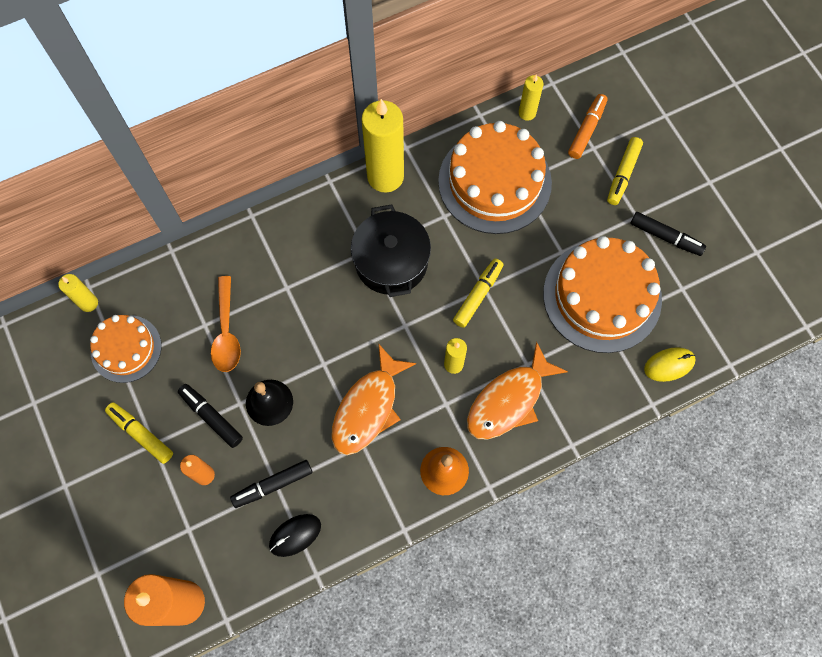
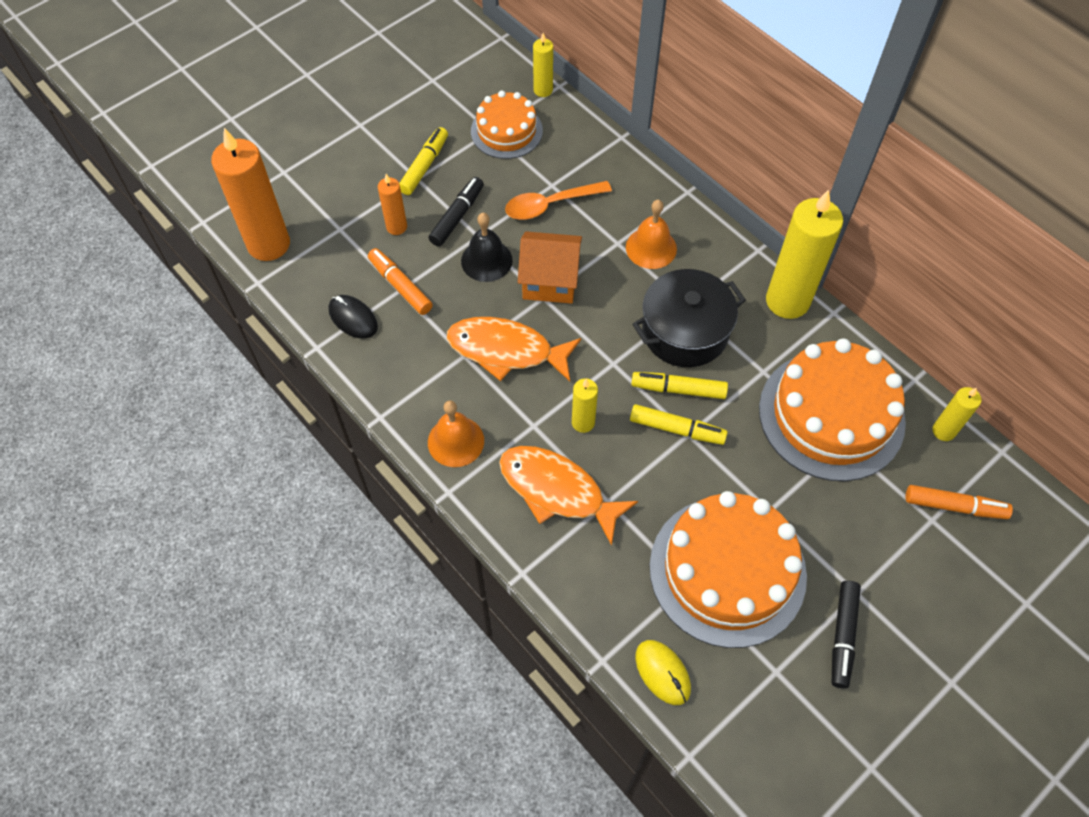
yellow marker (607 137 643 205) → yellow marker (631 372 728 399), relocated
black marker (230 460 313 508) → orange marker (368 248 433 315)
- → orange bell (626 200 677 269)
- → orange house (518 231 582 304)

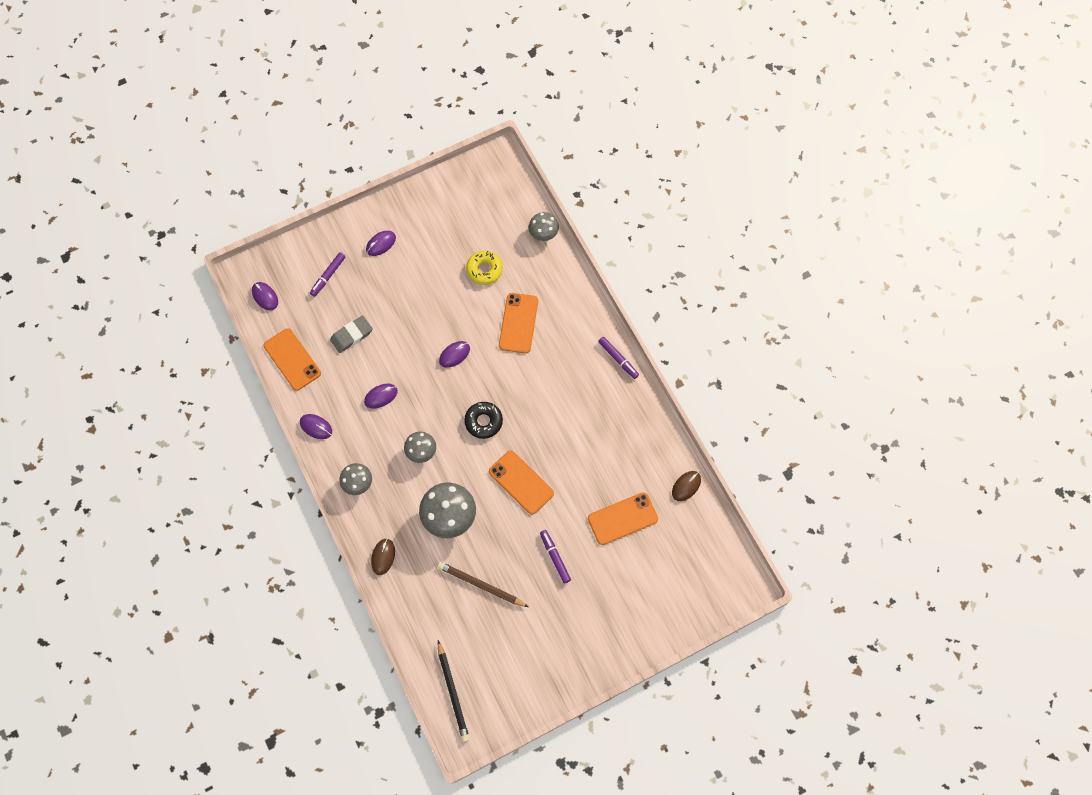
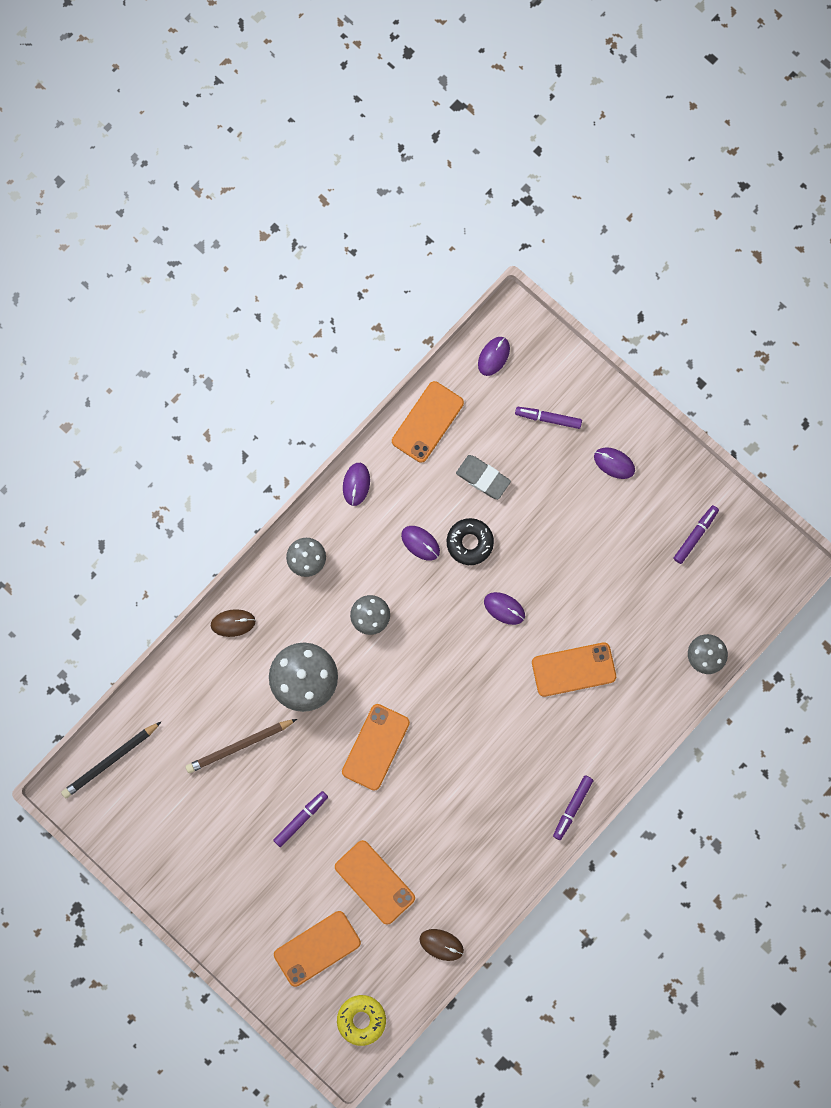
yellow donut (466 251 503 285) → yellow donut (337 995 386 1046), relocated
black donut (464 402 503 439) → black donut (447 518 494 565), relocated
brown pencil (437 562 528 607) → brown pencil (186 719 297 773), 120 degrees counterclockwise
- → purple marker (674 505 719 564)
- → orange phone (274 911 361 987)

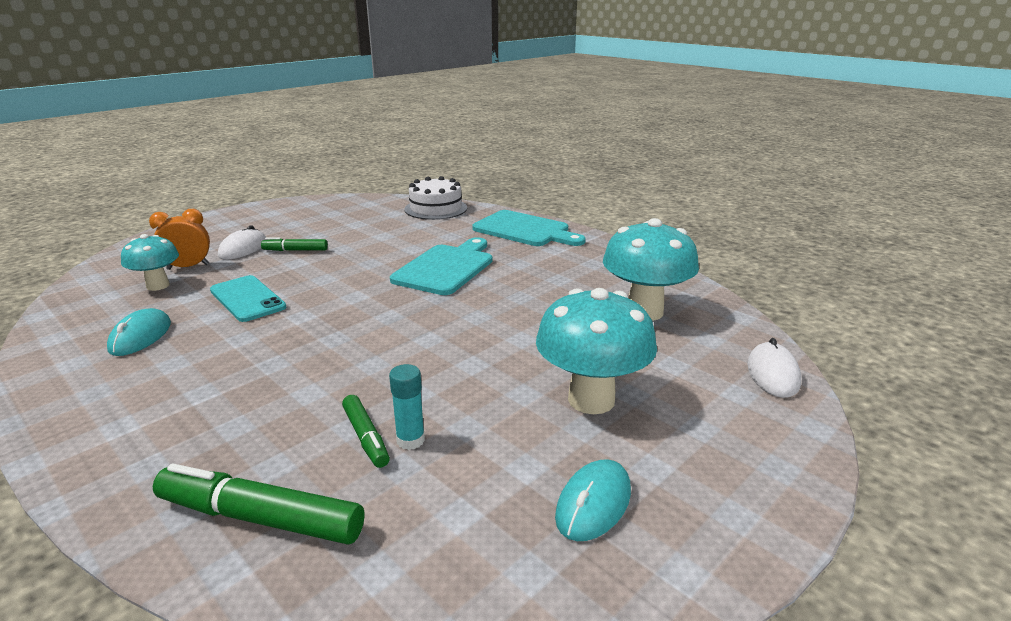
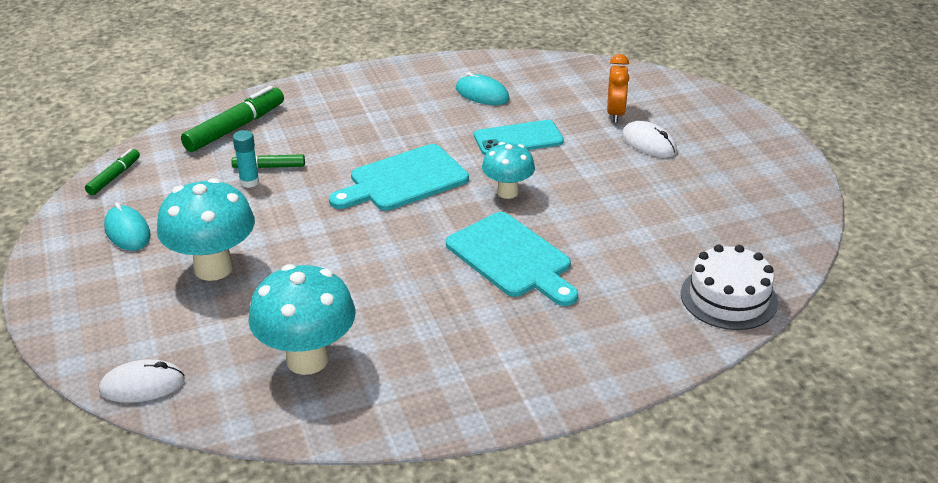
turquoise cutting board (472 210 586 246) → turquoise cutting board (329 144 469 211), relocated
turquoise mushroom (121 234 179 291) → turquoise mushroom (482 142 535 199), relocated
green marker (261 238 328 251) → green marker (85 148 140 195), relocated
white mouse (747 338 801 398) → white mouse (99 359 185 403), 45 degrees counterclockwise

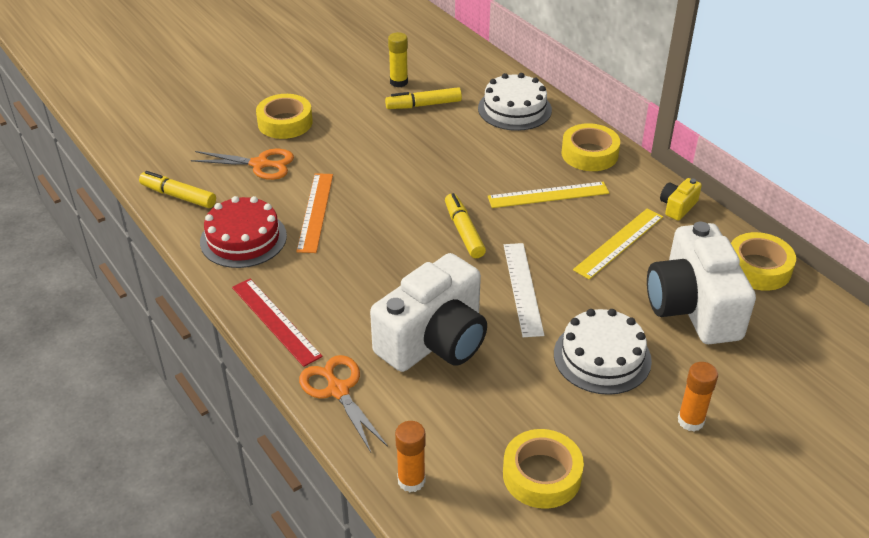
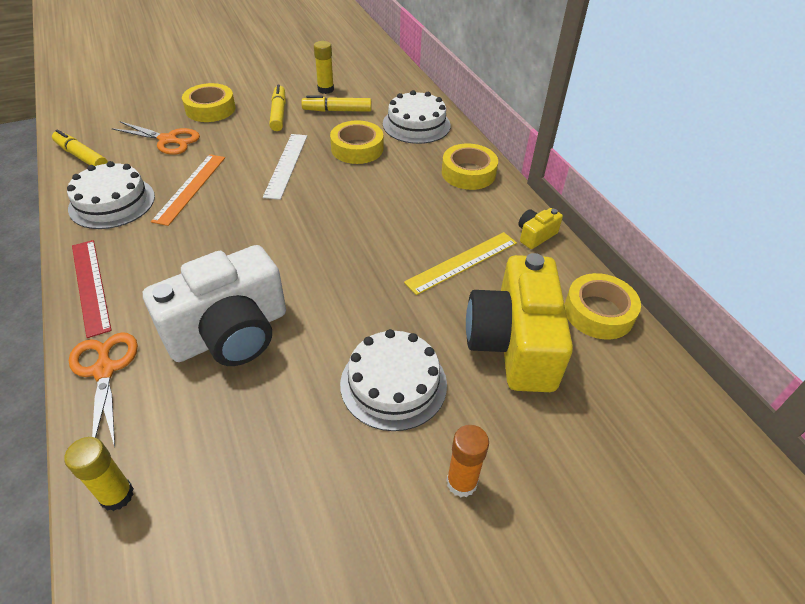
yellow ruler (488 182 609 208) → -
yellow marker (445 193 486 258) → yellow marker (269 84 286 131), relocated
red cake (200 196 287 268) → white cake (67 161 155 229)
white camera (647 222 756 344) → yellow camera (466 253 573 392)
white ruler (504 243 544 337) → white ruler (263 134 307 200), relocated
orange glue stick (395 421 426 492) → yellow glue stick (64 437 134 511)
yellow tape (503 429 584 509) → yellow tape (330 120 383 164), relocated

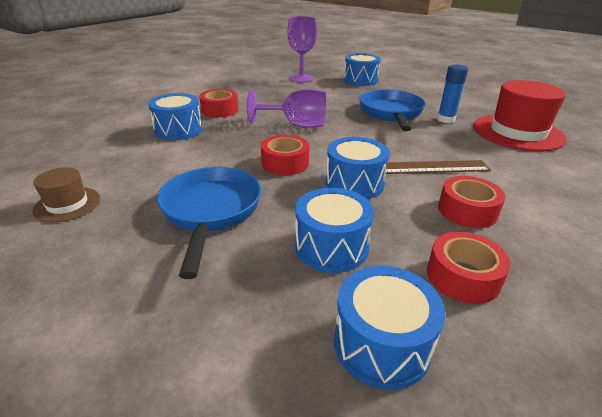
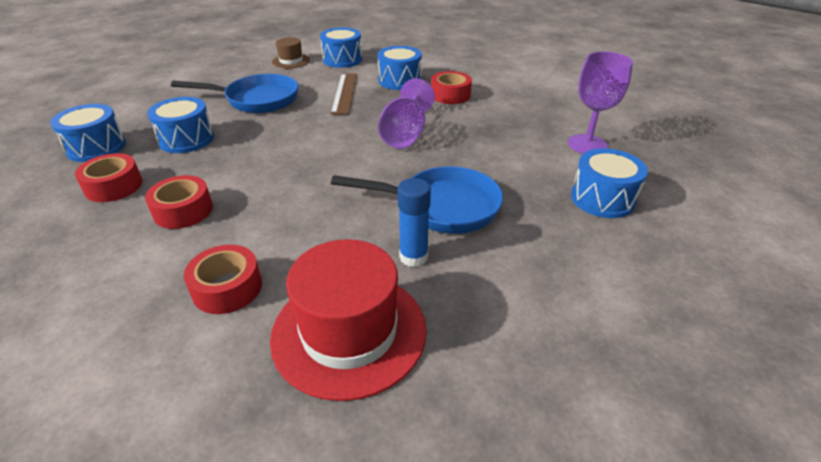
red tape (261 135 309 175) → red tape (184 245 262 314), relocated
blue drum (326 137 390 199) → blue drum (320 27 362 68), relocated
brown ruler (386 160 491 174) → brown ruler (330 74 357 114), relocated

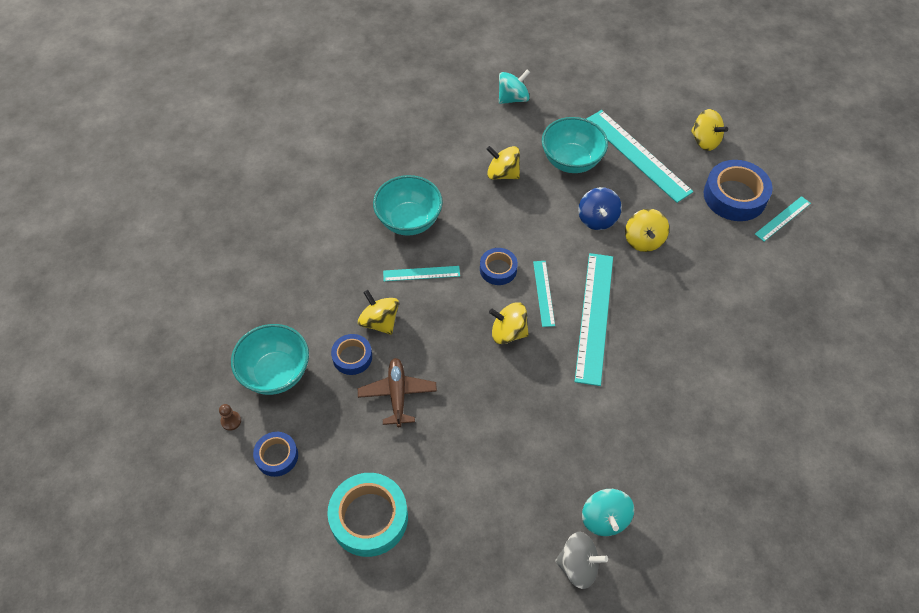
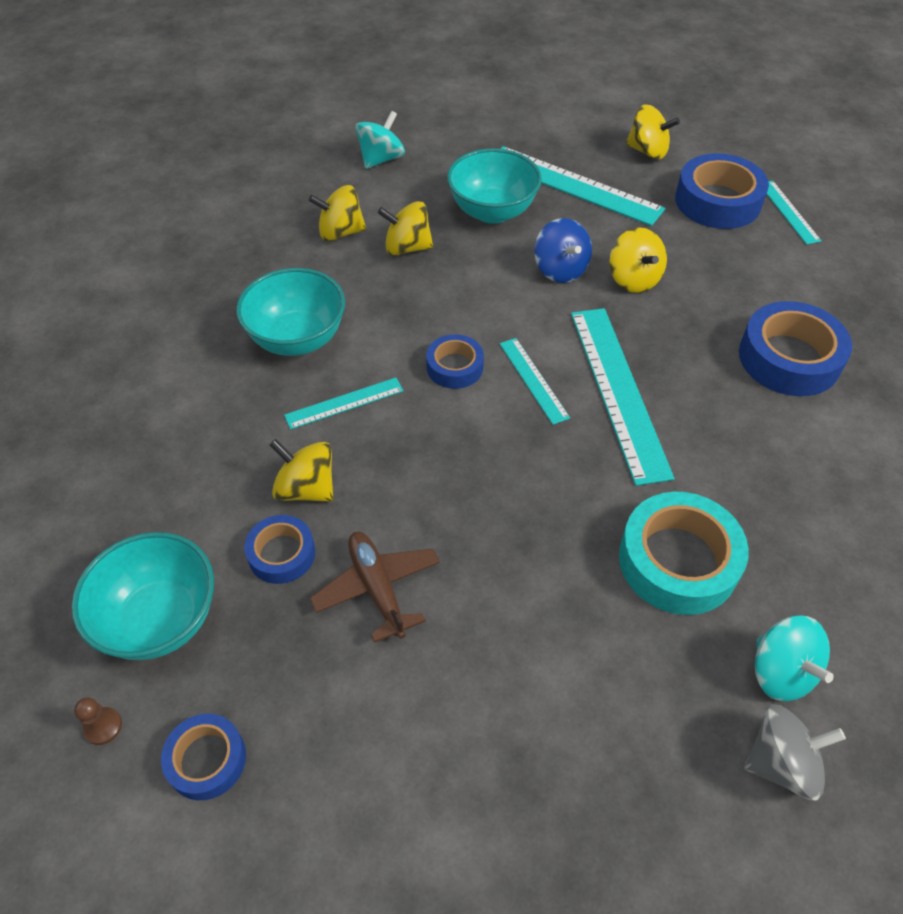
turquoise ruler (755 196 811 241) → turquoise ruler (767 181 822 244), 45 degrees counterclockwise
yellow spinning top (489 302 529 344) → yellow spinning top (308 185 366 241), relocated
turquoise tape (327 473 408 557) → turquoise tape (619 492 749 615), relocated
- → blue tape (739 301 852 396)

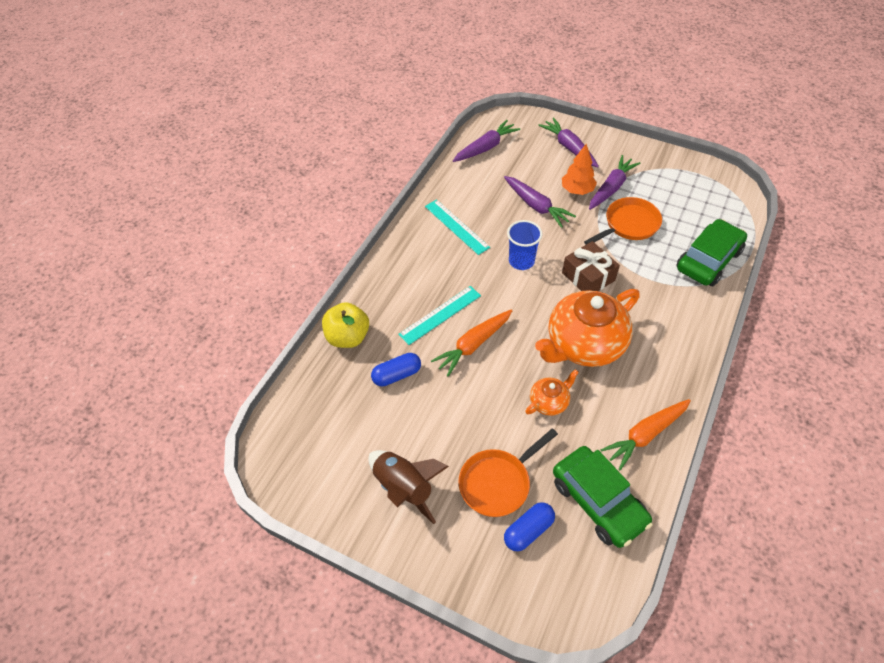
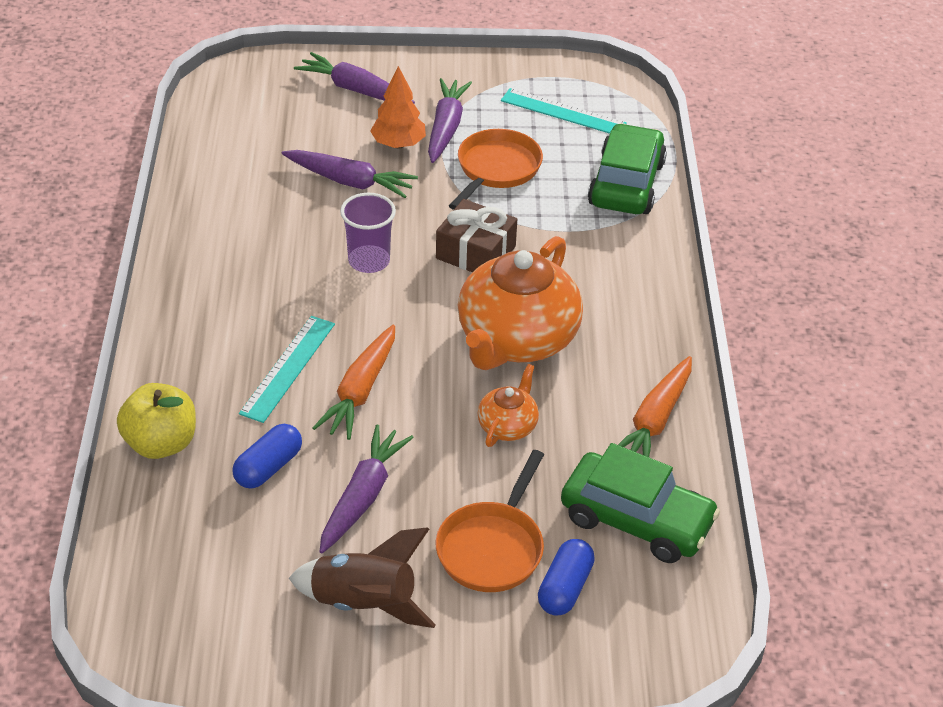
purple carrot (453 120 520 162) → purple carrot (319 424 414 553), relocated
turquoise ruler (425 199 490 255) → turquoise ruler (501 88 627 134), relocated
blue cup (507 220 542 270) → purple cup (340 193 396 273)

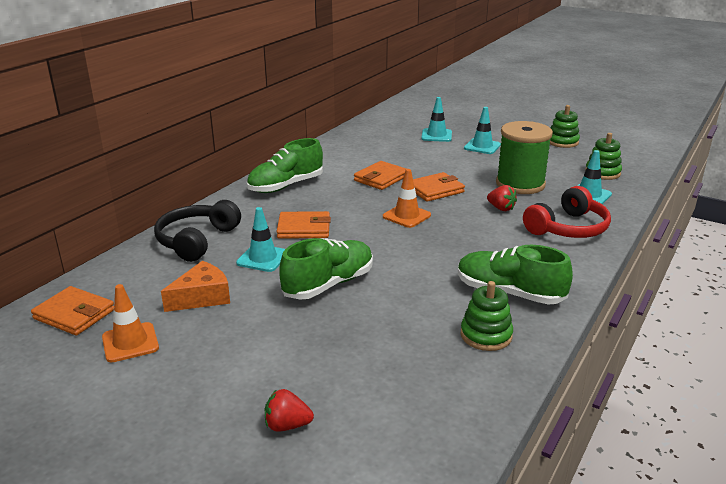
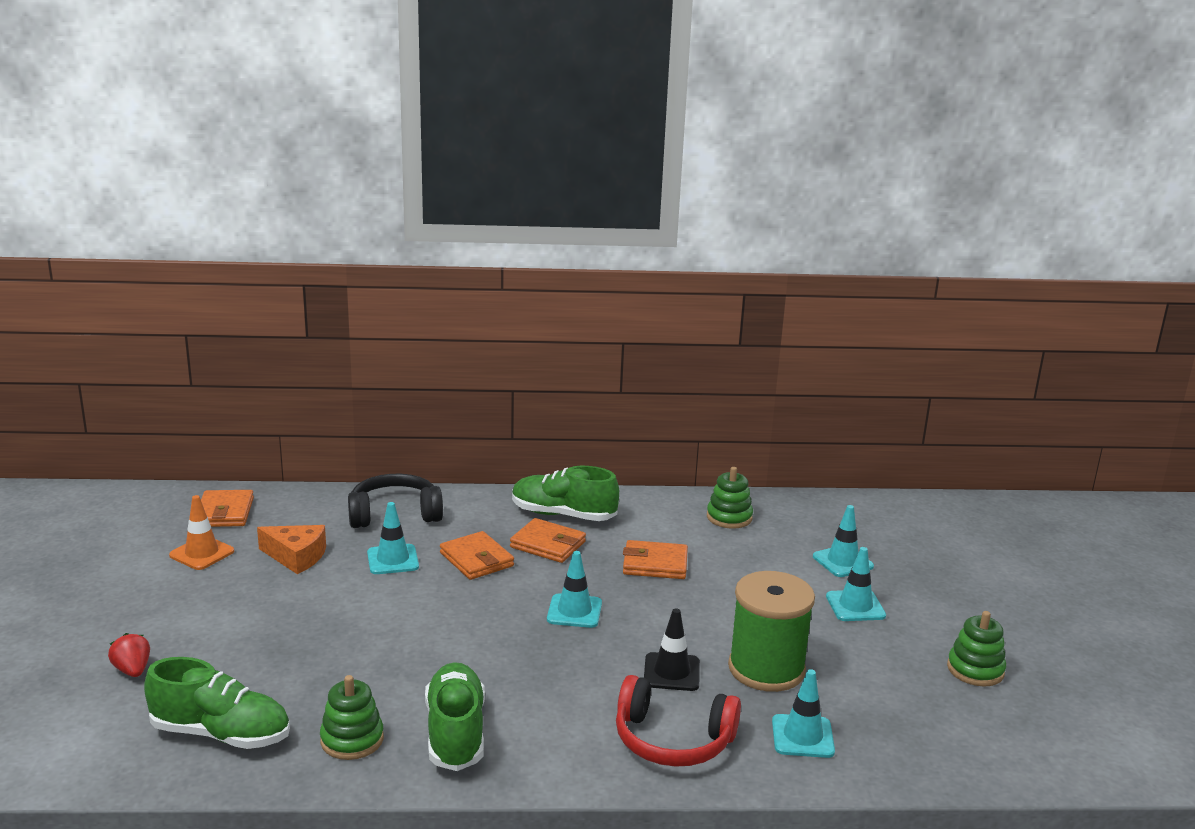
green stacking toy (585 133 622 180) → green stacking toy (707 467 753 529), relocated
orange traffic cone (383 169 431 228) → turquoise traffic cone (547 551 602 628)
orange wallet (413 172 465 202) → orange wallet (510 518 586 563), relocated
red strawberry (487 185 517 211) → black traffic cone (644 608 700 691)
green shoe (279 238 373 300) → green shoe (144 657 290 749), relocated

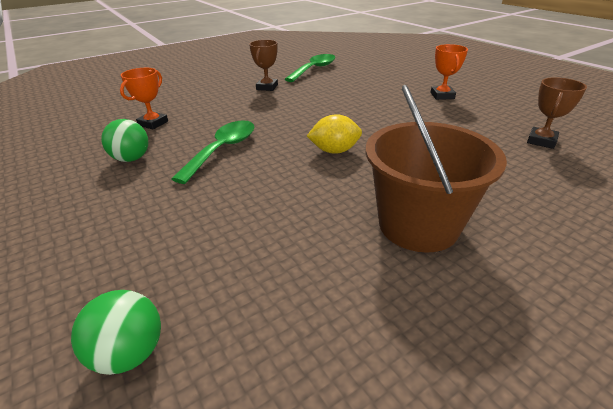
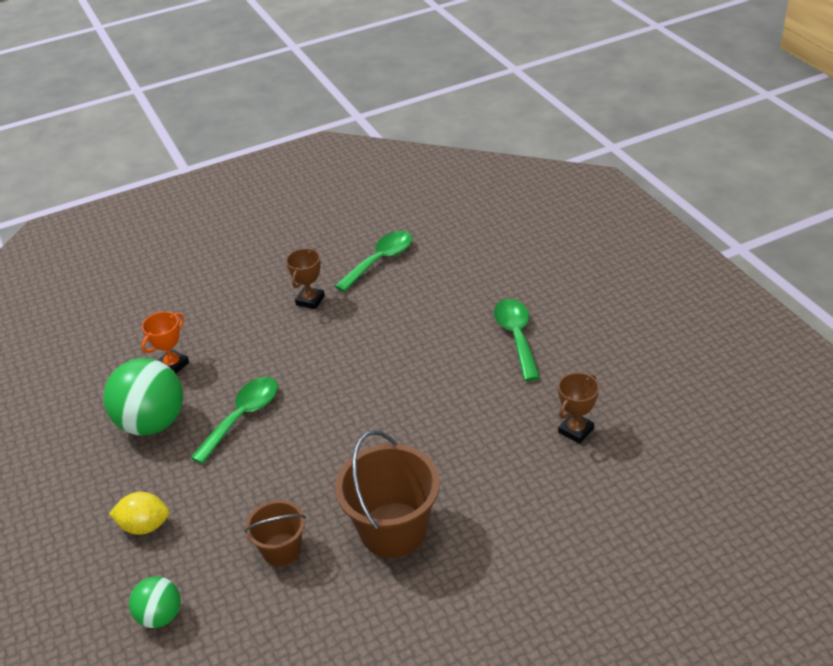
orange trophy (430 44 468 100) → green spoon (494 299 540 381)
yellow lemon (307 114 362 154) → yellow lemon (109 492 169 535), relocated
green ball (101 119 148 162) → green ball (103 358 183 435), x1.83
- → brown bucket (245 500 306 566)

